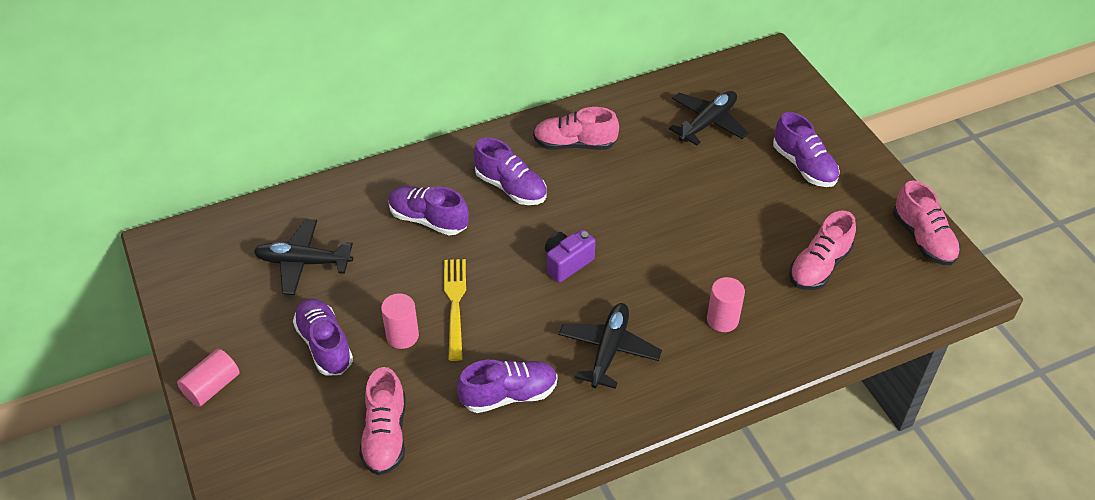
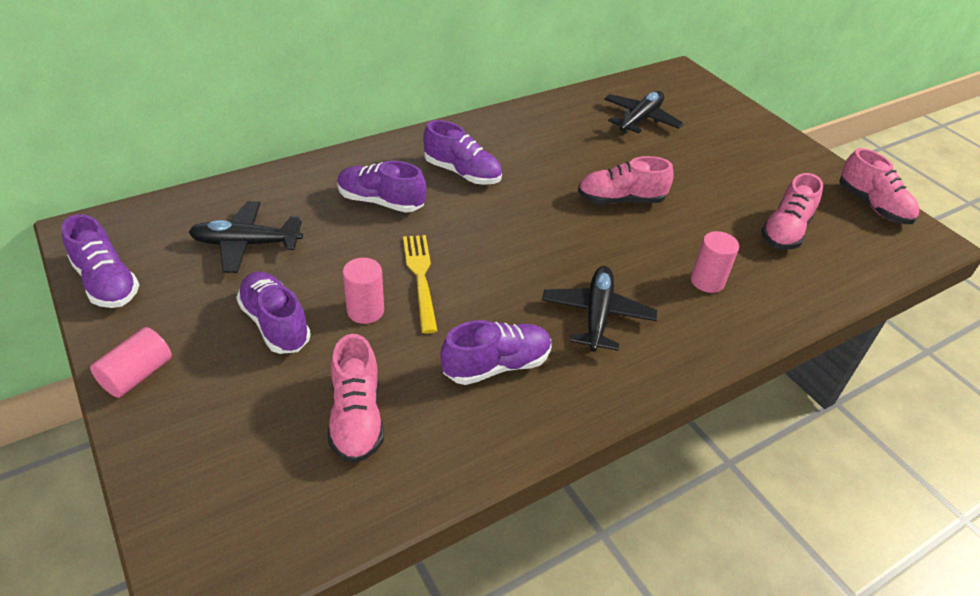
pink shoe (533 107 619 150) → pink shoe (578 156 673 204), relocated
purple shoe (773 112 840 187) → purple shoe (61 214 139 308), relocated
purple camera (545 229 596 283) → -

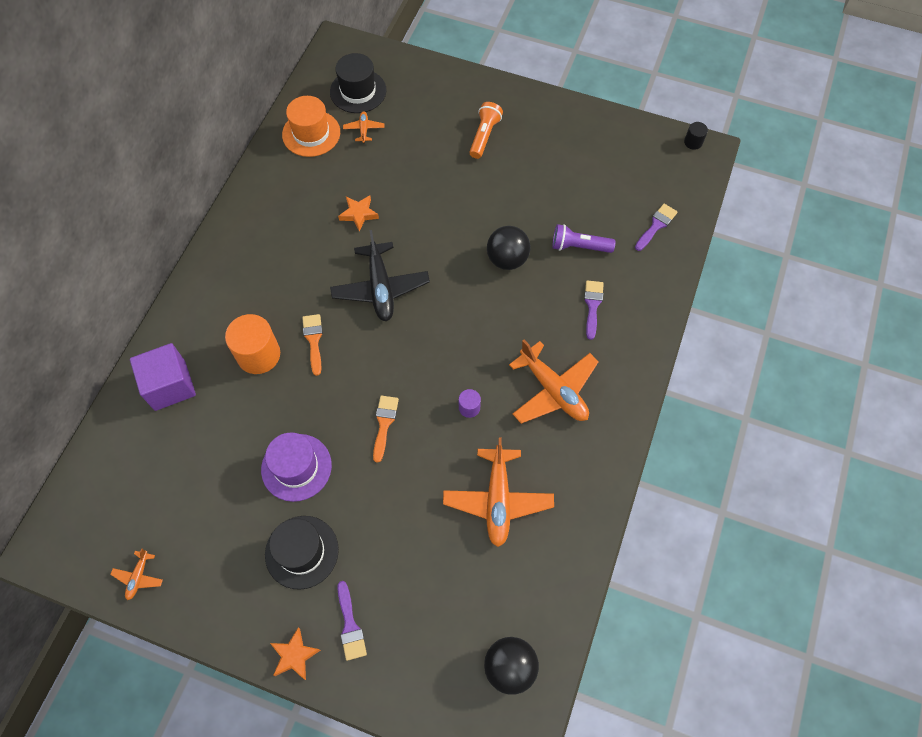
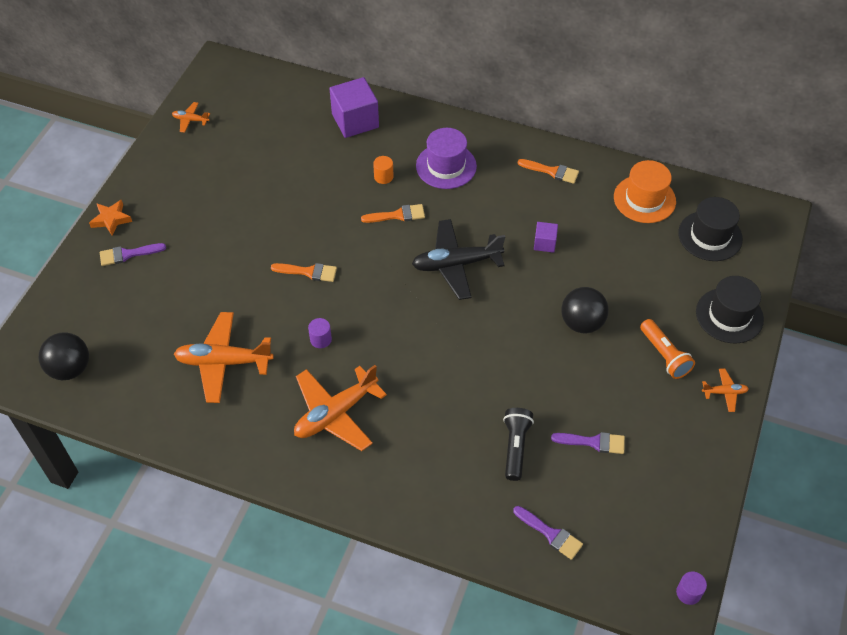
orange flashlight (469 102 503 159) → orange flashlight (640 319 695 379), 45 degrees clockwise
orange plane (343 111 384 143) → orange plane (702 368 749 412), relocated
black cylinder (684 122 708 150) → purple cylinder (676 571 707 605)
orange star (338 195 379 232) → purple cube (534 222 558 253)
purple flashlight (552 224 615 253) → black flashlight (503 408 534 481)
black ball (487 226 530 270) → black ball (561 287 609 333), relocated
purple brush (584 280 604 340) → purple brush (551 432 625 454), relocated
orange cylinder (225 314 280 374) → orange cylinder (373 156 394 184), x0.48
purple hat (261 432 332 502) → purple hat (416 128 477 189), relocated
black hat (265 516 339 589) → black hat (696 276 764 343), relocated
- → orange brush (518 159 579 184)

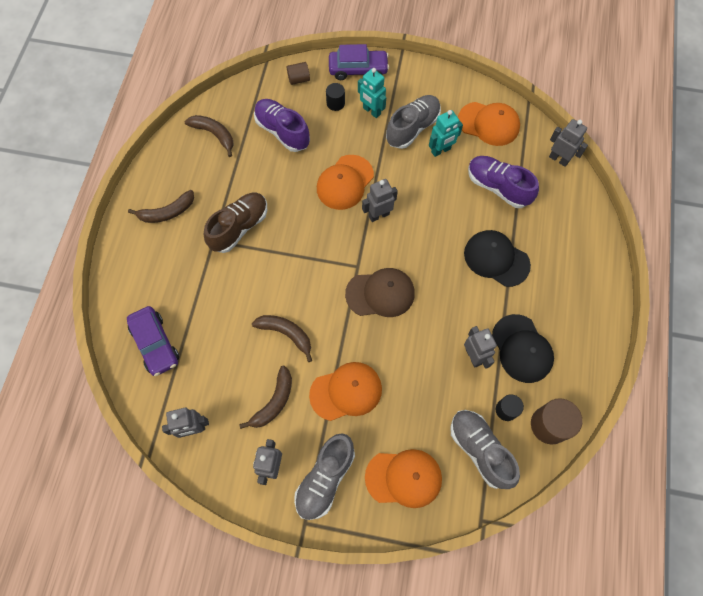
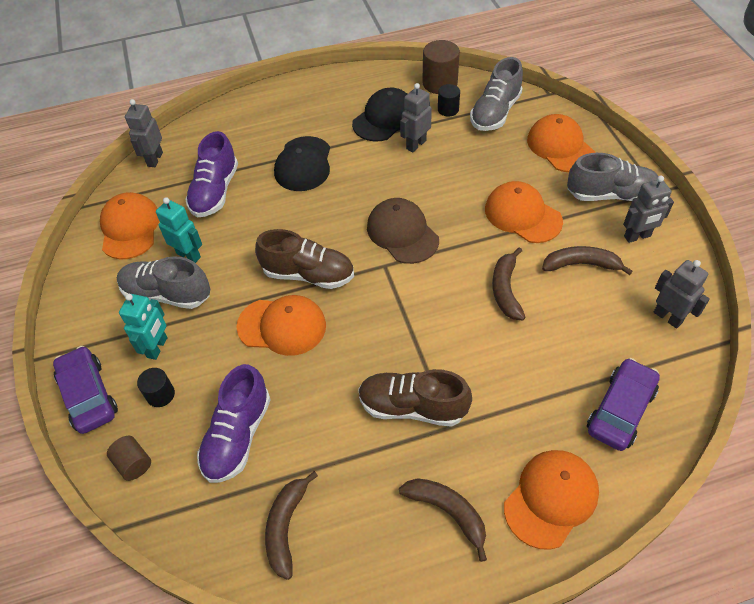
grey robot (362 179 398 222) → brown shoe (255 229 354 289)
- → orange cap (504 450 599 550)

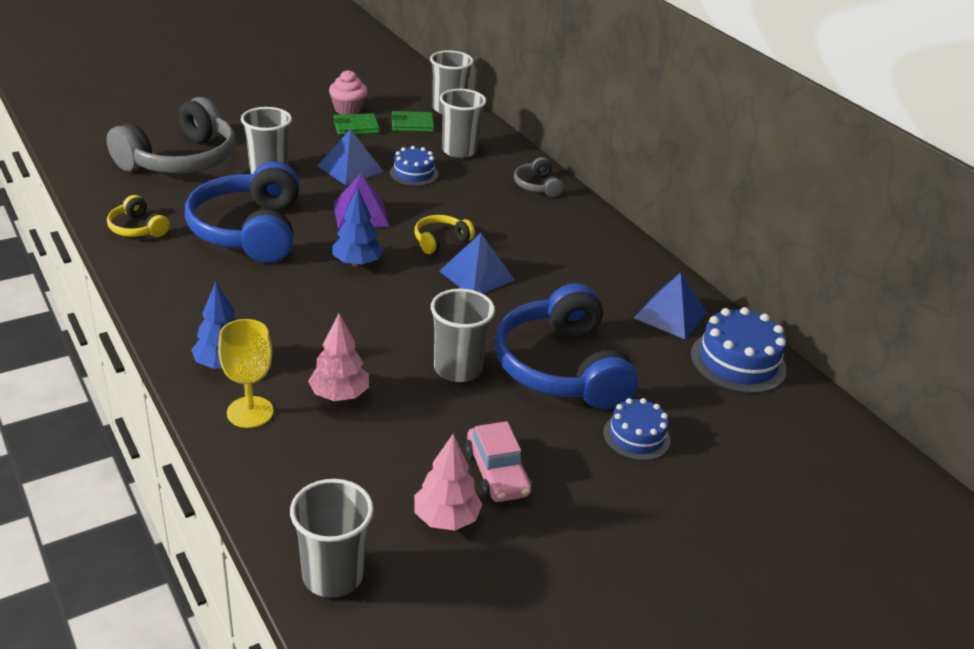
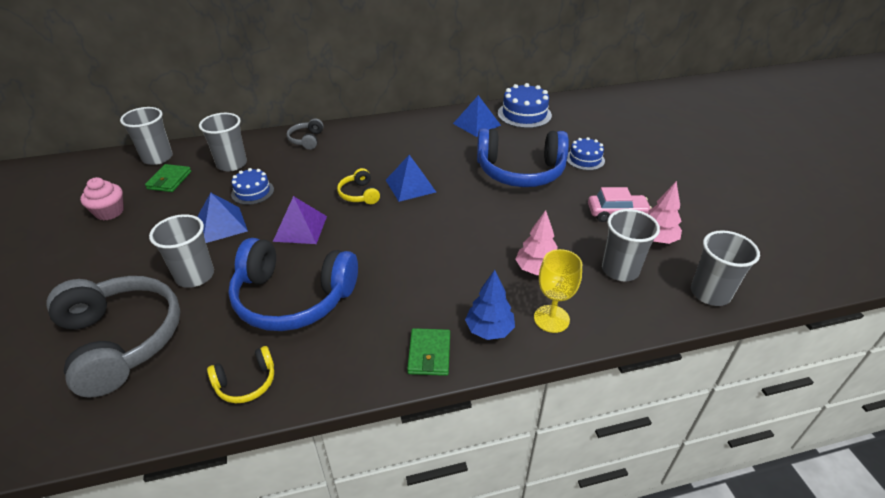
green wallet (334 113 379 135) → green wallet (407 328 450 376), relocated
grey headphones (514 157 564 197) → grey headphones (287 118 324 150), 90 degrees clockwise
blue tree (333 187 383 267) → -
grey cup (431 288 495 382) → grey cup (602 209 660 281), relocated

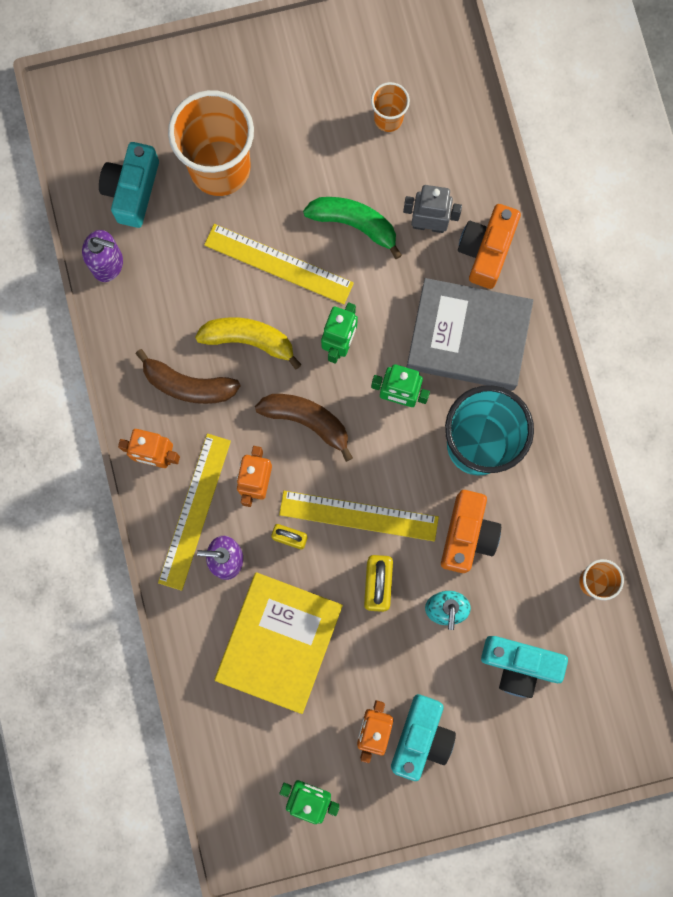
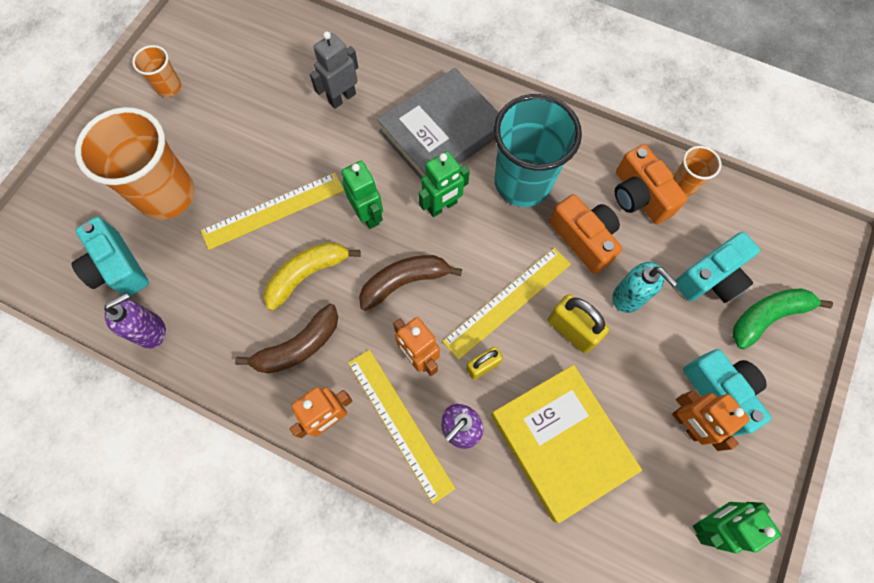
orange cup (371 82 410 132) → orange cup (132 45 181 97), relocated
green banana (303 197 402 259) → green banana (733 288 833 349), relocated
orange camera (458 204 521 289) → orange camera (615 144 688 224), relocated

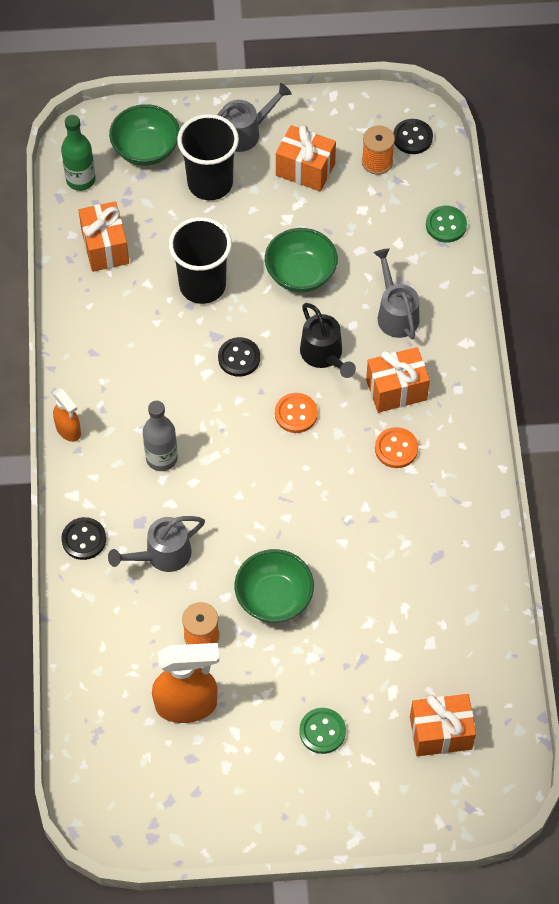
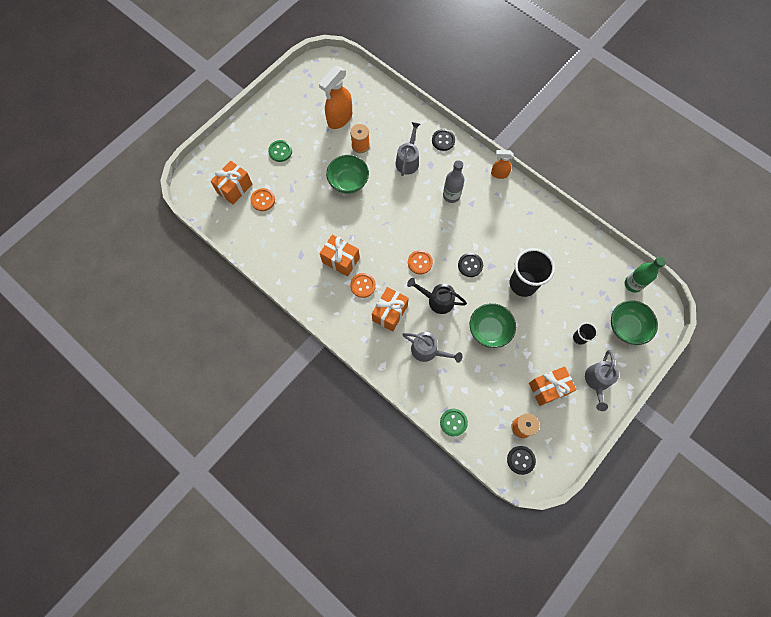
black cup (177 114 239 200) → black cup (573 323 597 345), x0.49
orange gift (78 201 129 272) → orange gift (320 235 360 277), relocated
- → orange button (251 188 275 211)

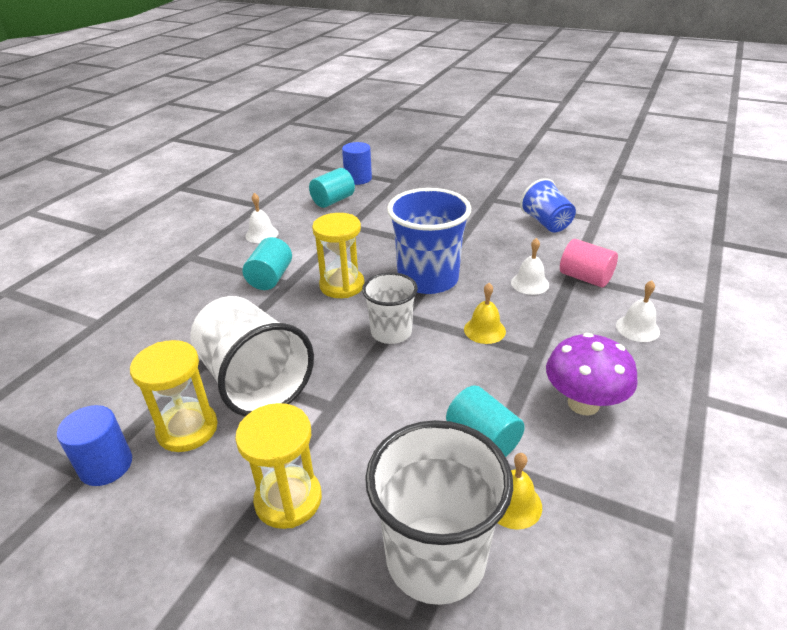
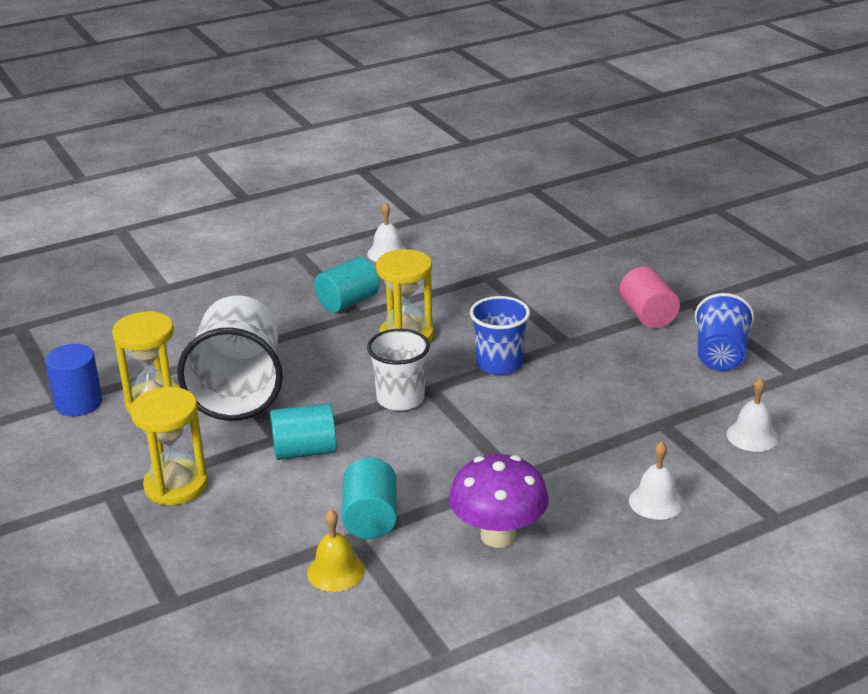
blue cylinder (342 142 372 185) → -
turquoise cylinder (309 168 355 208) → turquoise cylinder (270 403 337 460), relocated
blue cup (387 188 471 294) → blue cup (470 296 530 375), x0.61
white bell (511 238 549 295) → white bell (727 377 779 452), relocated
pink cylinder (560 239 618 288) → pink cylinder (620 266 680 329), relocated
yellow bell (464 283 506 344) → -
white cup (365 420 513 605) → -

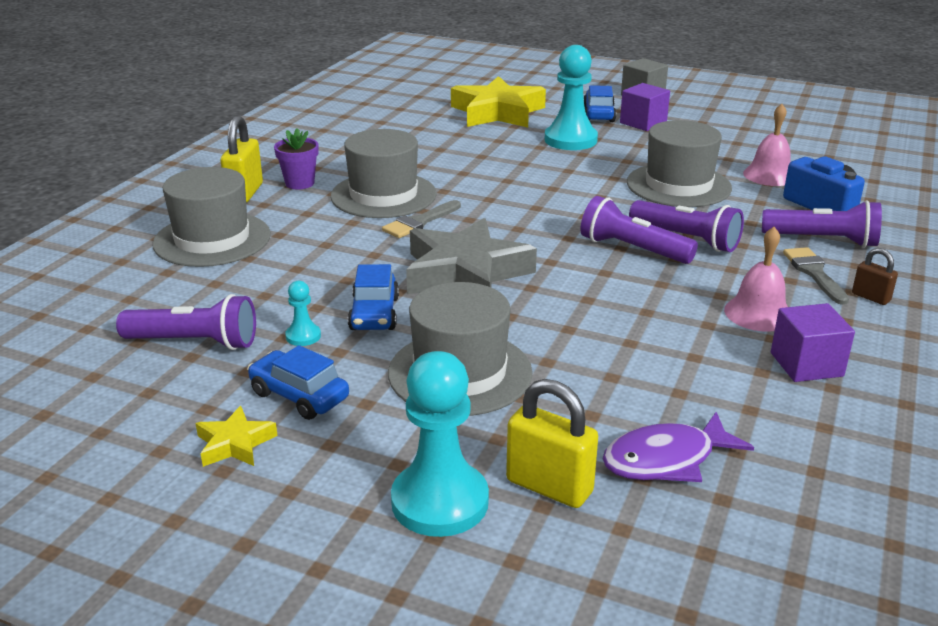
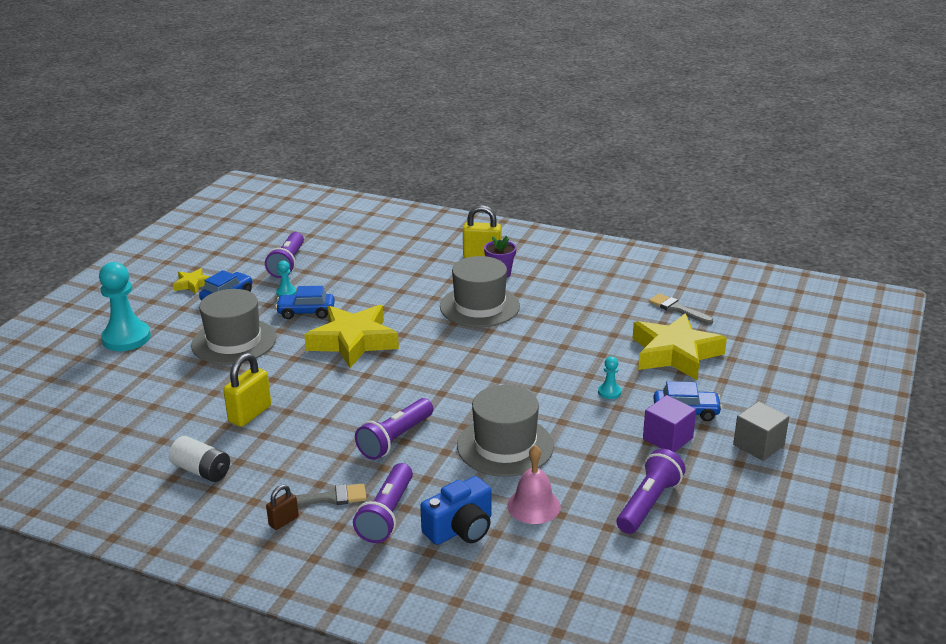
turquoise pawn (545 45 598 150) → turquoise pawn (598 356 621 399), x0.45
grey hat (152 167 271 267) → -
purple flashlight (580 196 698 264) → purple flashlight (617 449 685 534), relocated
grey brush (382 200 461 238) → grey brush (649 293 713 324), relocated
grey star (406 218 537 294) → yellow star (304 305 399 368)
pink bell (724 227 788 332) → -
purple cube (771 303 855 382) → white battery (169 436 230 482)
yellow padlock (506 379 598 508) → yellow padlock (223 353 271 427), relocated
purple fish (603 412 754 482) → -

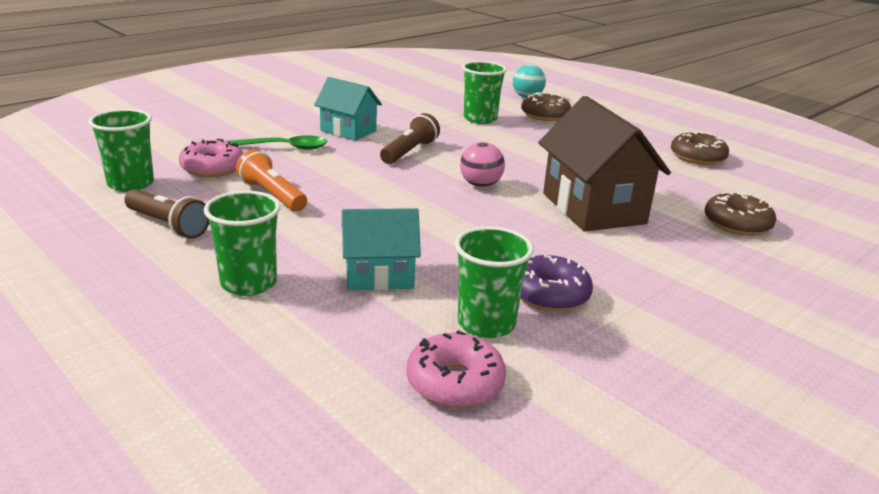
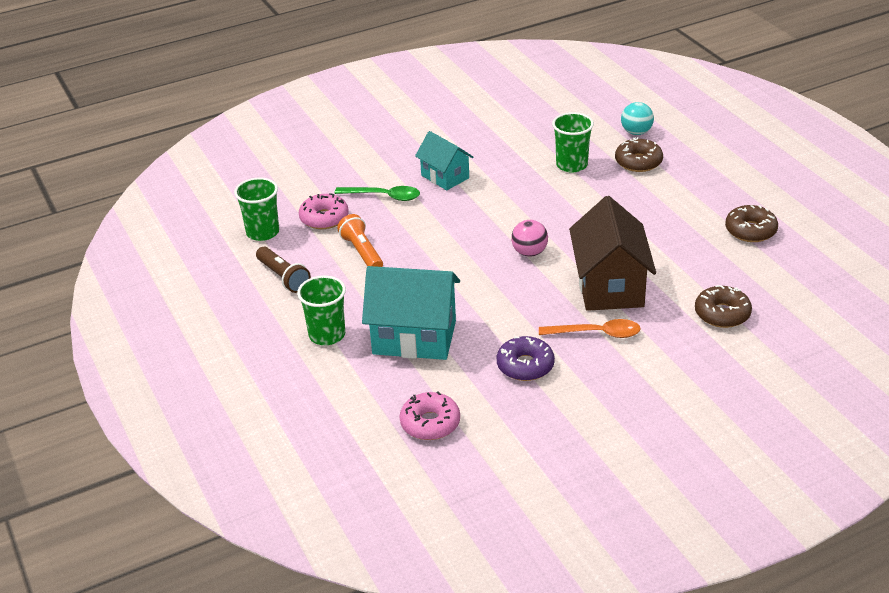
brown flashlight (380 113 440 164) → -
turquoise house (342 208 421 290) → turquoise house (362 266 460 360), x1.66
green cup (455 226 534 338) → -
- → orange spoon (539 319 641 338)

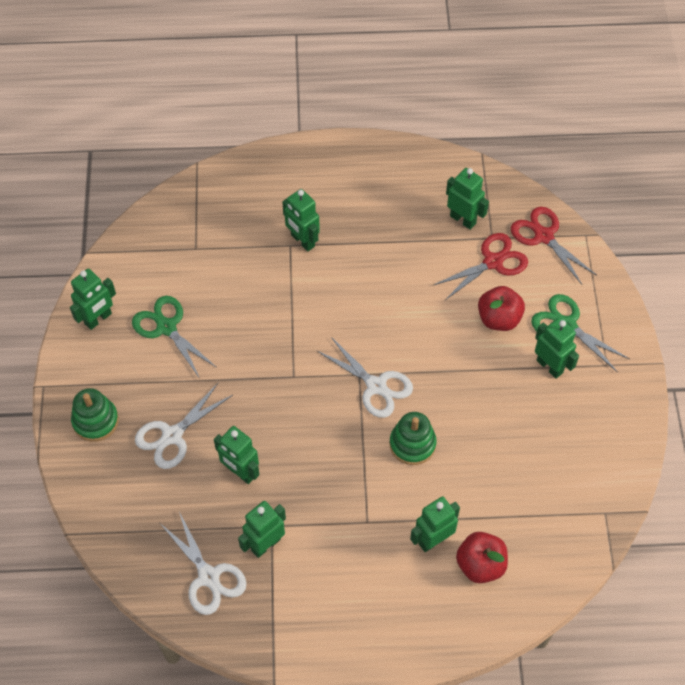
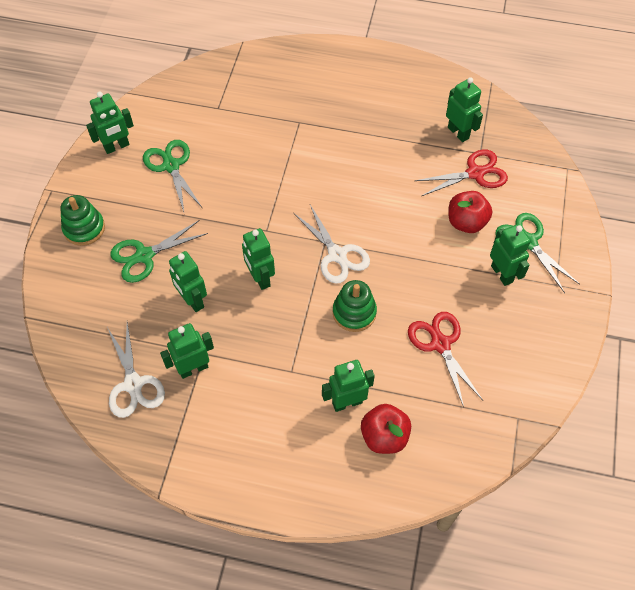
green robot (282 189 320 251) → green robot (242 228 275 290), relocated
red scissors (511 207 597 285) → red scissors (408 312 483 407), relocated
white scissors (135 382 233 469) → green scissors (110 220 208 283)

